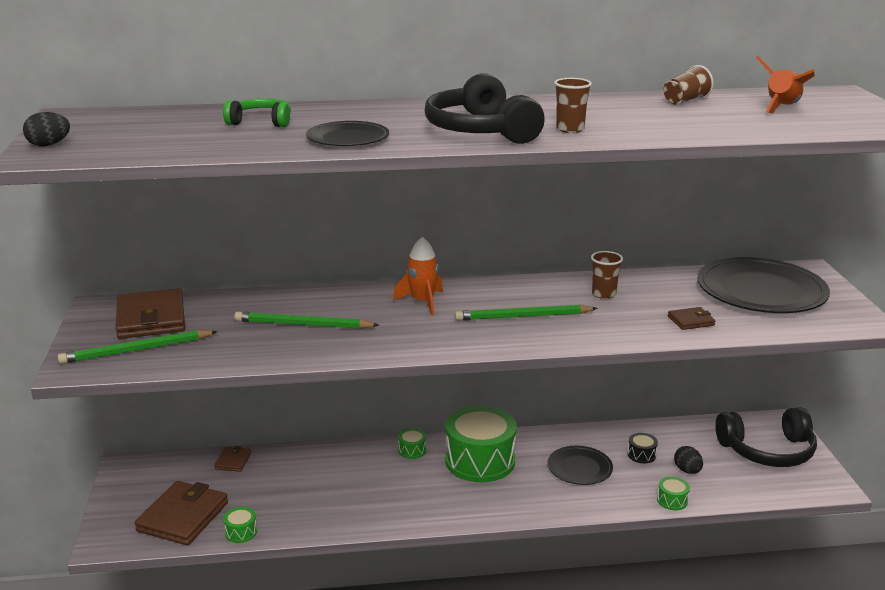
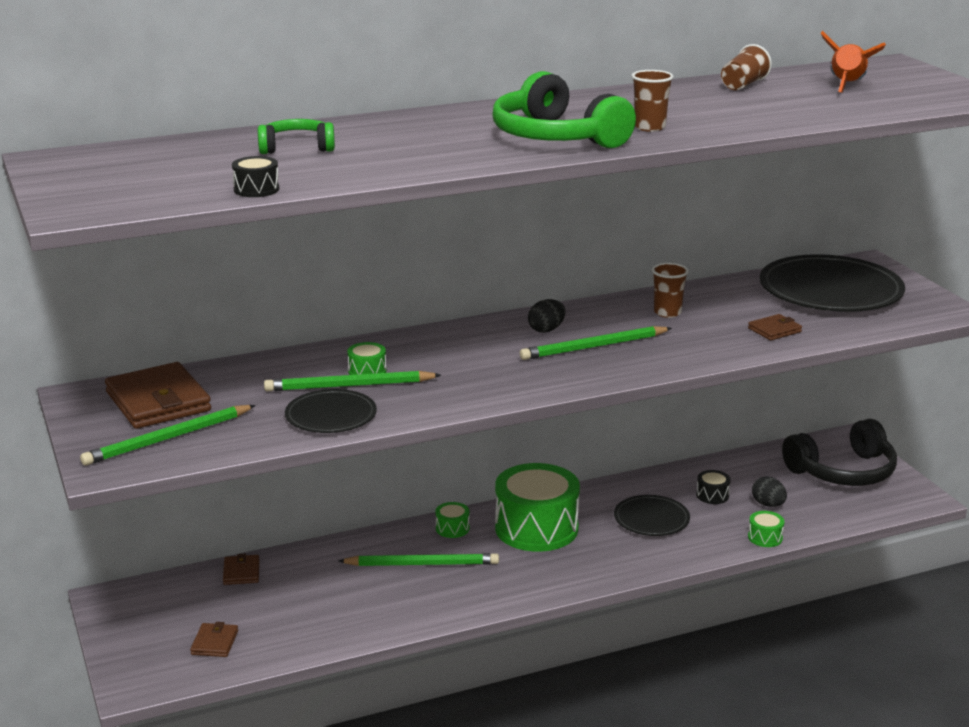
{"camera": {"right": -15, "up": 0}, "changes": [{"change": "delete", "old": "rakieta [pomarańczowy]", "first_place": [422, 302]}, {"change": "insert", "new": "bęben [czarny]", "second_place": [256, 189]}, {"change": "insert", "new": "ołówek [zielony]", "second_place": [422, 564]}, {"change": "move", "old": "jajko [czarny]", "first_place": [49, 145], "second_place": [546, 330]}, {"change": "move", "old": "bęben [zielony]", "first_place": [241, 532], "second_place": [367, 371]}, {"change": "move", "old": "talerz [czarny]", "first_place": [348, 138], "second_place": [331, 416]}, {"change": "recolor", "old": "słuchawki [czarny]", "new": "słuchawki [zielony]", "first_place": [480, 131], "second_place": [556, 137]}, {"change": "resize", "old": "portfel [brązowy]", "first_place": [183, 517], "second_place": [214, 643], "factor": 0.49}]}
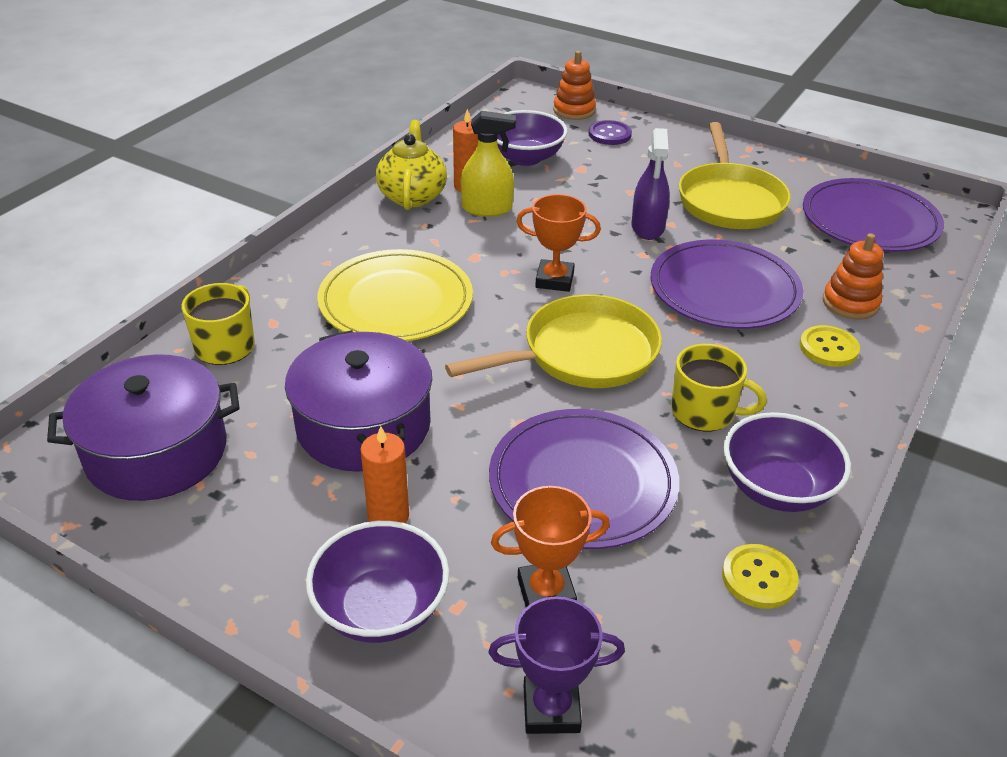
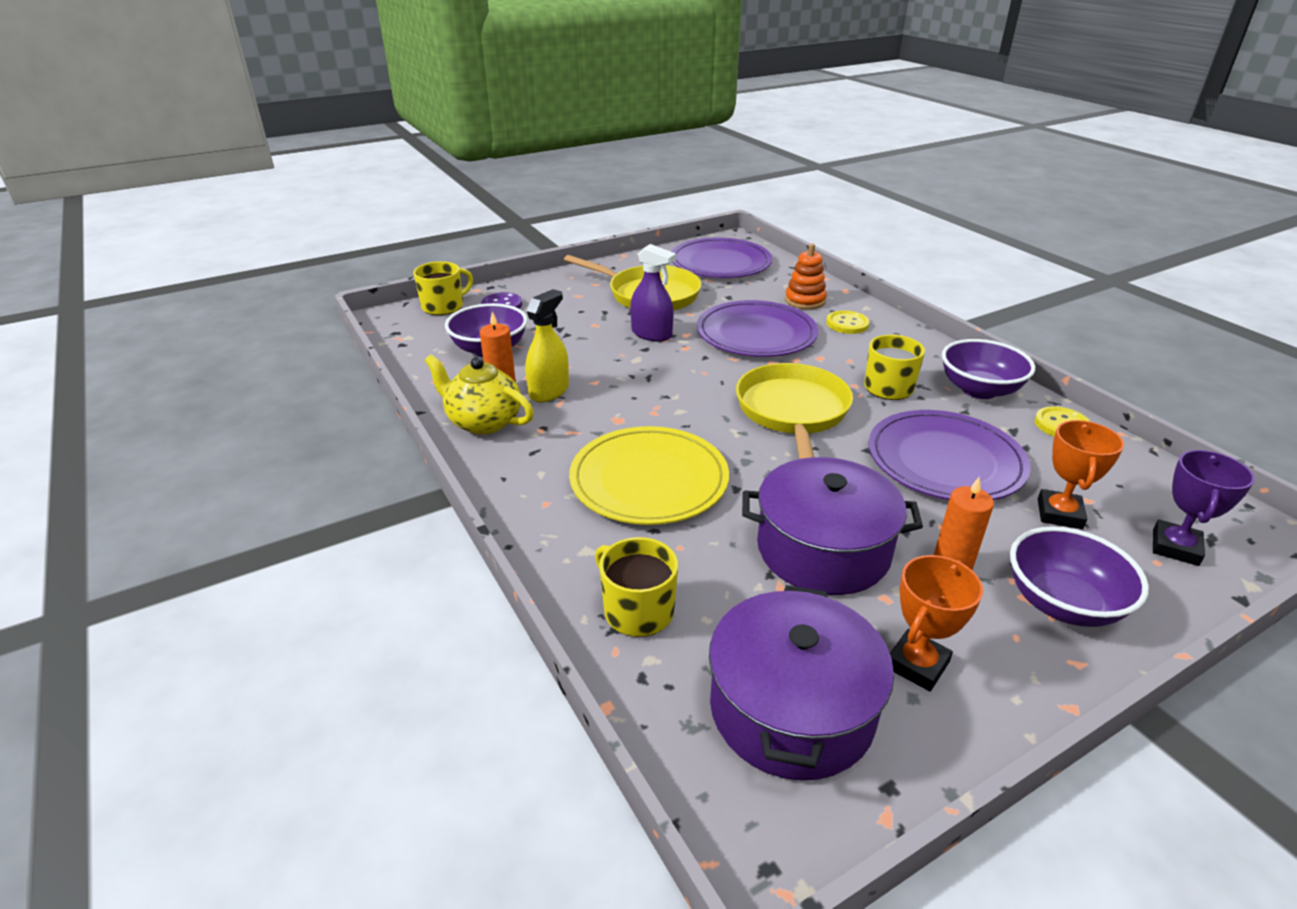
{"camera": {"right": -60, "up": -5}, "changes": [{"change": "move", "old": "puchar [pomarańczowy]", "first_place": [554, 280], "second_place": [917, 664]}, {"change": "replace", "old": "zabawka nakładanka [pomarańczowy]", "new": "kubek [żółty]", "first_place": [574, 110], "second_place": [443, 306]}]}
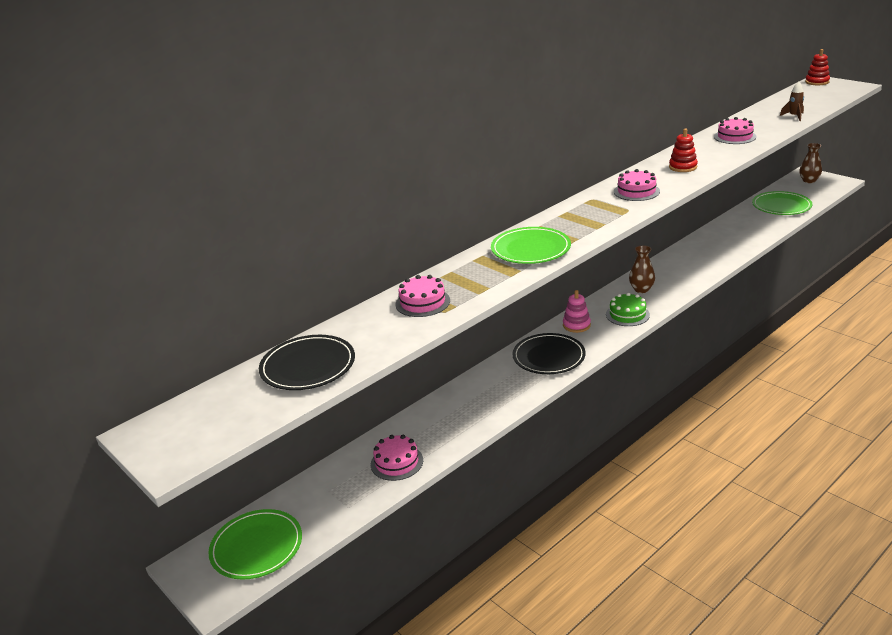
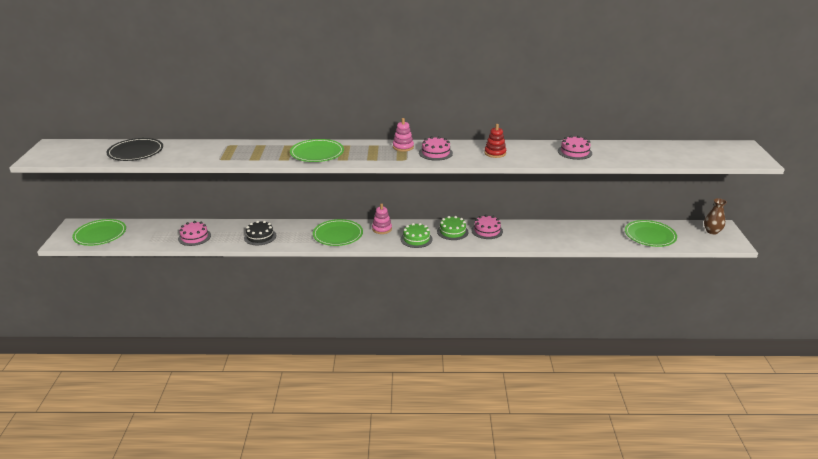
{"camera": {"right": 40, "up": 0}, "changes": [{"change": "delete", "old": "rakieta [brązowy]", "first_place": [794, 116]}, {"change": "delete", "old": "zabawka nakładanka [czerwony]", "first_place": [817, 82]}, {"change": "insert", "new": "tort [czarny]", "second_place": [260, 236]}, {"change": "insert", "new": "zabawka nakładanka [różowy]", "second_place": [403, 147]}, {"change": "move", "old": "tort [różowy]", "first_place": [422, 302], "second_place": [487, 230]}, {"change": "replace", "old": "wazon [brązowy]", "new": "tort [zielony]", "first_place": [641, 289], "second_place": [452, 231]}, {"change": "recolor", "old": "talerz [czarny]", "new": "talerz [zielony]", "first_place": [548, 357], "second_place": [338, 235]}]}
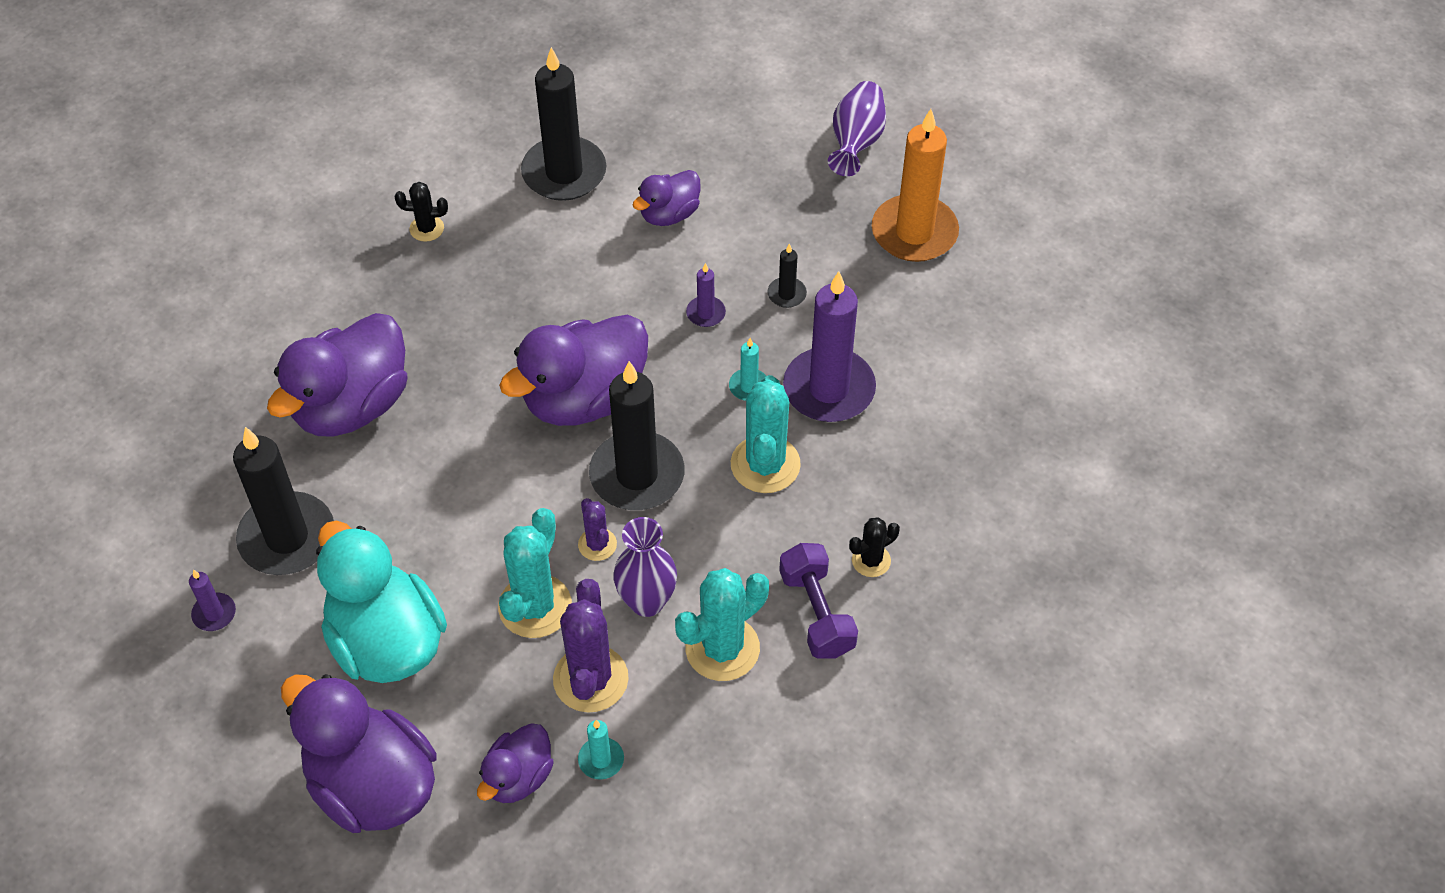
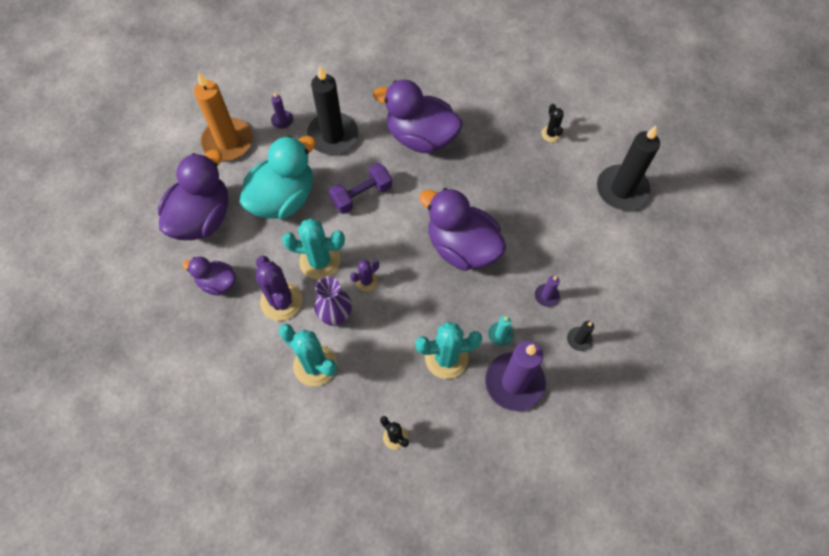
{"camera": {"right": 75, "up": 10}, "changes": [{"change": "delete", "old": "świeca [turkusowy]", "first_place": [601, 760]}, {"change": "delete", "old": "świeca [czarny]", "first_place": [637, 475]}, {"change": "delete", "old": "kaczka [fioletowy]", "first_place": [669, 214]}, {"change": "delete", "old": "wazon [fioletowy]", "first_place": [856, 142]}, {"change": "move", "old": "hantel [fioletowy]", "first_place": [817, 613], "second_place": [362, 195]}, {"change": "move", "old": "świeca [pomarańczowy]", "first_place": [914, 232], "second_place": [228, 142]}, {"change": "rotate", "old": "kaktus [fioletowy]", "first_place": [590, 679], "second_place": [281, 301], "degrees": 75}]}
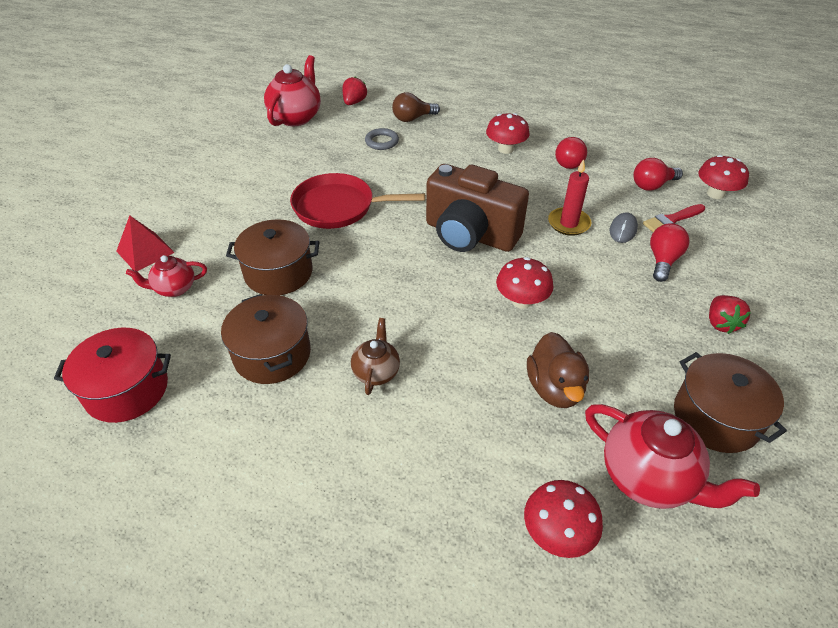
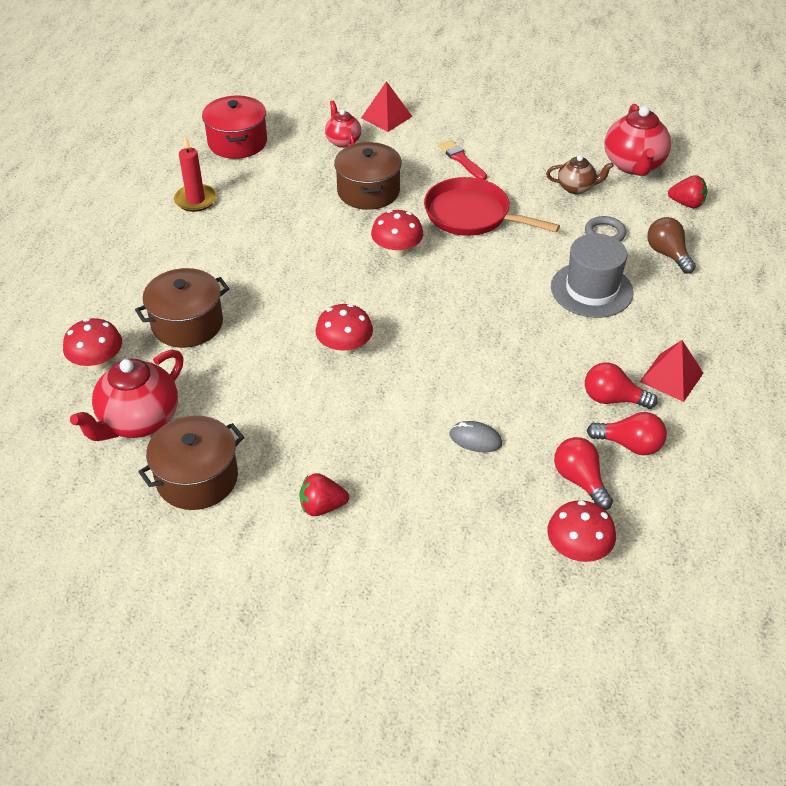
{"camera": {"right": 85, "up": 0}, "changes": [{"change": "delete", "old": "aparat fotograficzny [brązowy]", "first_place": [470, 235]}, {"change": "delete", "old": "kaczka [brązowy]", "first_place": [554, 388]}, {"change": "insert", "new": "kapelusz [szary]", "second_place": [591, 290]}, {"change": "insert", "new": "piramida [czerwony]", "second_place": [671, 377]}, {"change": "move", "old": "garnek [brązowy]", "first_place": [272, 354], "second_place": [187, 324]}, {"change": "move", "old": "imbryk [brązowy]", "first_place": [376, 372], "second_place": [576, 188]}, {"change": "move", "old": "grzyb [czerwony]", "first_place": [505, 149], "second_place": [397, 251]}, {"change": "move", "old": "świeca [czerwony]", "first_place": [568, 223], "second_place": [196, 200]}, {"change": "move", "old": "pędzel [czerwony]", "first_place": [672, 219], "second_place": [461, 159]}, {"change": "move", "old": "żarówka [czerwony]", "first_place": [663, 260], "second_place": [630, 445]}, {"change": "rotate", "old": "imbryk [czerwony]", "first_place": [296, 117], "second_place": [633, 165], "degrees": 75}, {"change": "rotate", "old": "patelnia [czerwony]", "first_place": [338, 207], "second_place": [471, 215], "degrees": -60}]}
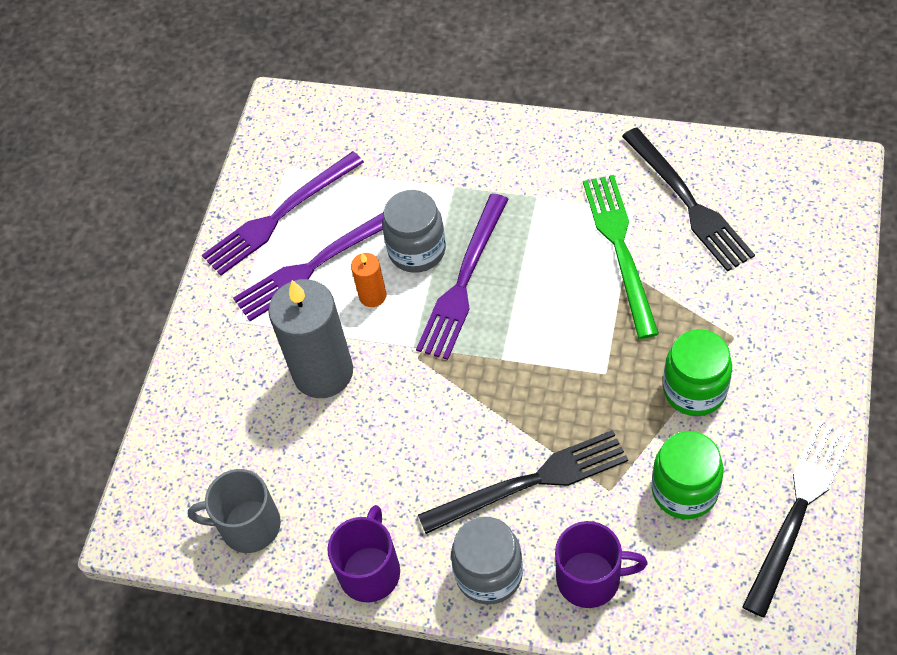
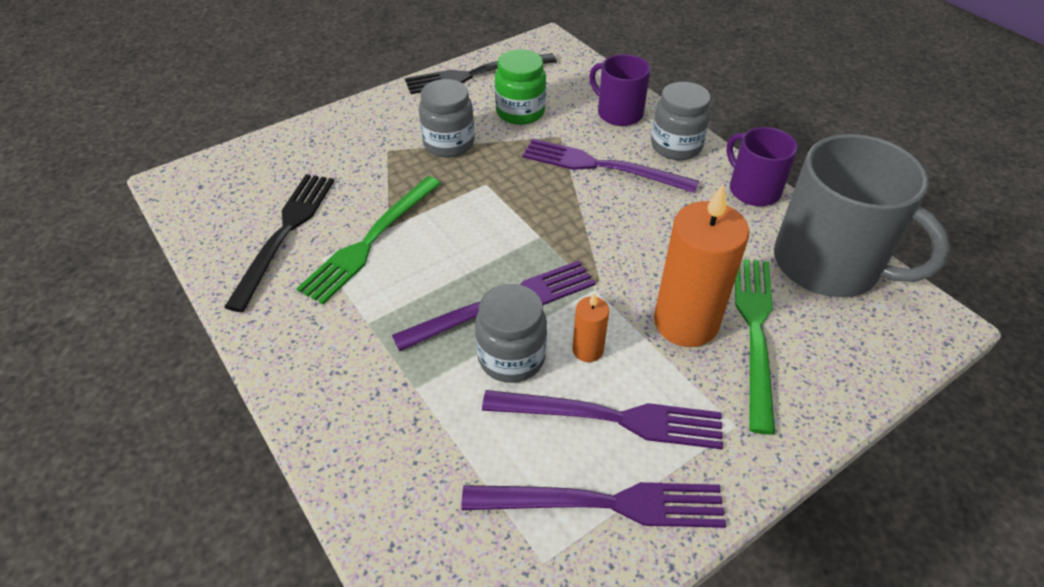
{"camera": {"right": -145, "up": -10}, "changes": [{"change": "insert", "new": "widelec [zielony]", "second_place": [755, 332]}, {"change": "recolor", "old": "świeca [szary]", "new": "świeca [pomarańczowy]", "first_place": [323, 372], "second_place": [686, 322]}, {"change": "recolor", "old": "widelec [czarny]", "new": "widelec [fioletowy]", "first_place": [531, 482], "second_place": [602, 166]}, {"change": "recolor", "old": "słoik [zielony]", "new": "słoik [szary]", "first_place": [694, 390], "second_place": [449, 143]}, {"change": "rotate", "old": "kubek [fioletowy]", "first_place": [370, 571], "second_place": [753, 190], "degrees": 90}, {"change": "resize", "old": "kubek [szary]", "first_place": [248, 525], "second_place": [828, 264], "factor": 1.84}]}
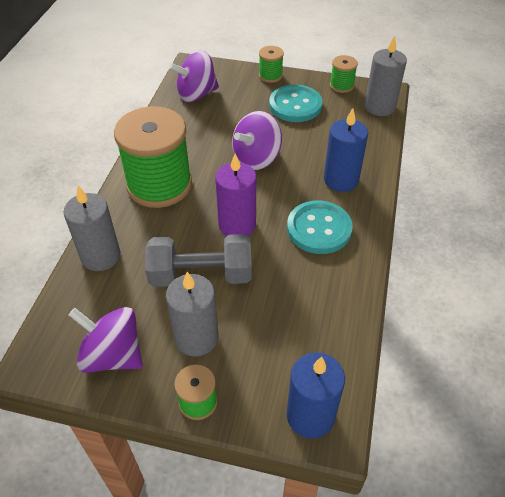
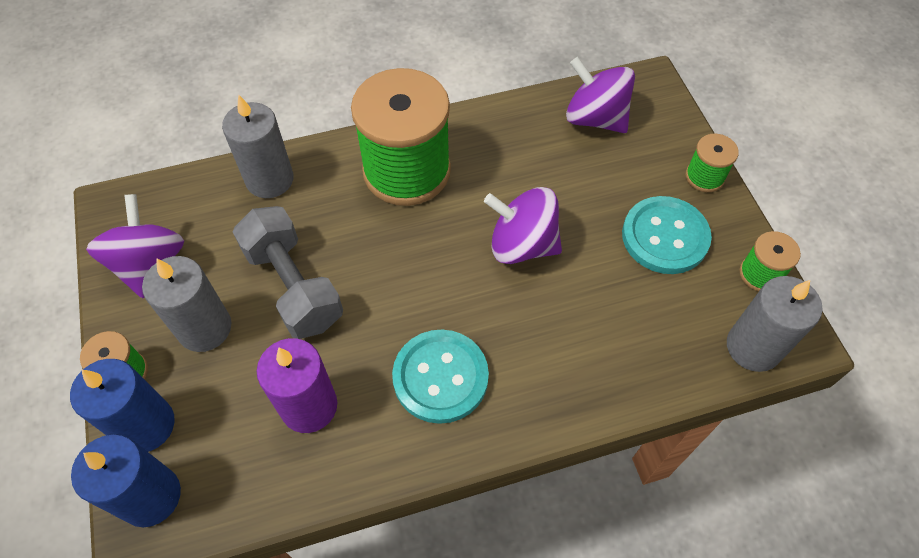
{"camera": {"right": 60, "up": 10}, "changes": [{"change": "move", "old": "świeca [fioletowy]", "first_place": [237, 225], "second_place": [309, 406]}, {"change": "move", "old": "świeca [niebieski]", "first_place": [341, 180], "second_place": [146, 425]}]}
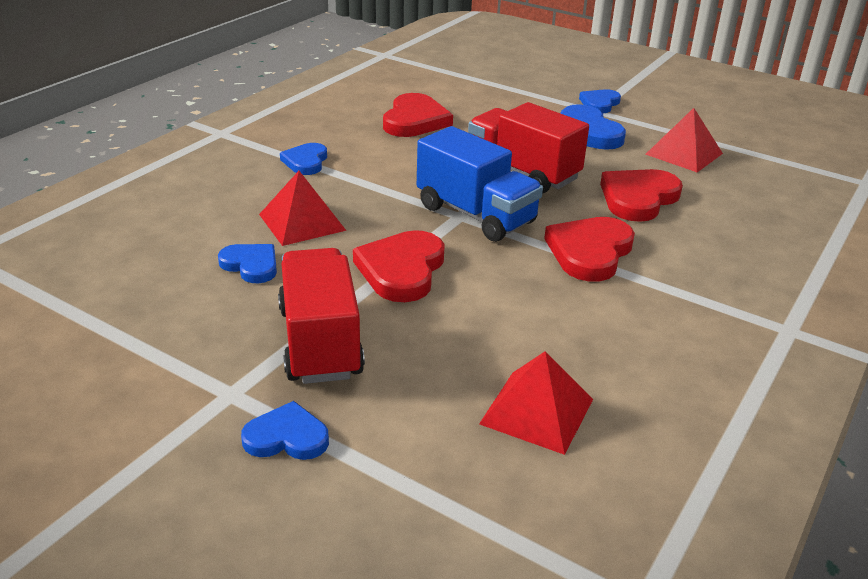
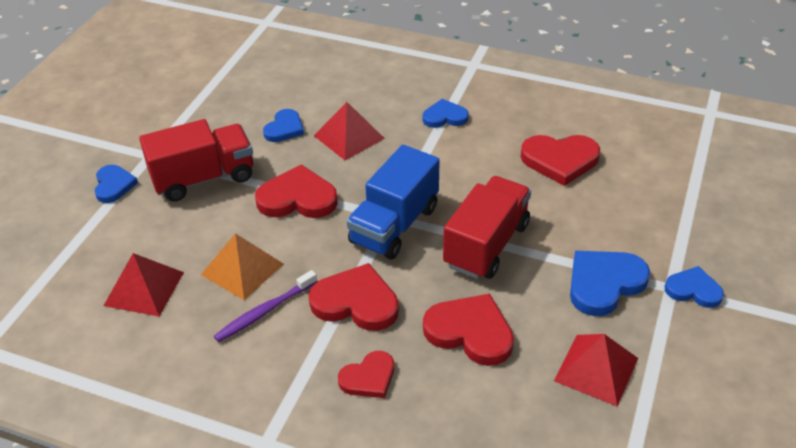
{"camera": {"right": 80, "up": 10}, "changes": [{"change": "insert", "new": "piramida [pomarańczowy]", "second_place": [242, 269]}, {"change": "insert", "new": "szczoteczka do zębów [fioletowy]", "second_place": [264, 311]}, {"change": "insert", "new": "serce [czerwony]", "second_place": [368, 378]}]}
